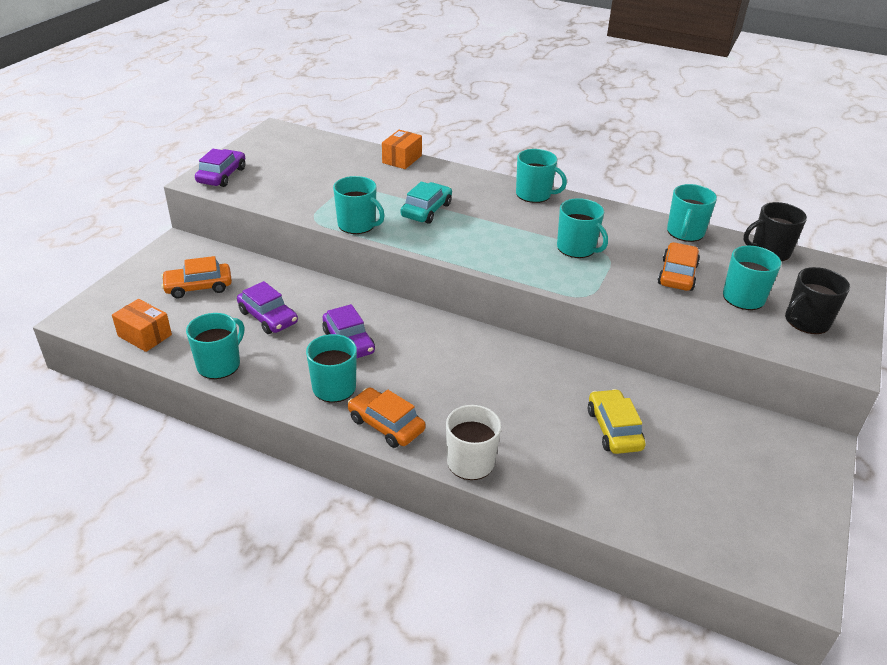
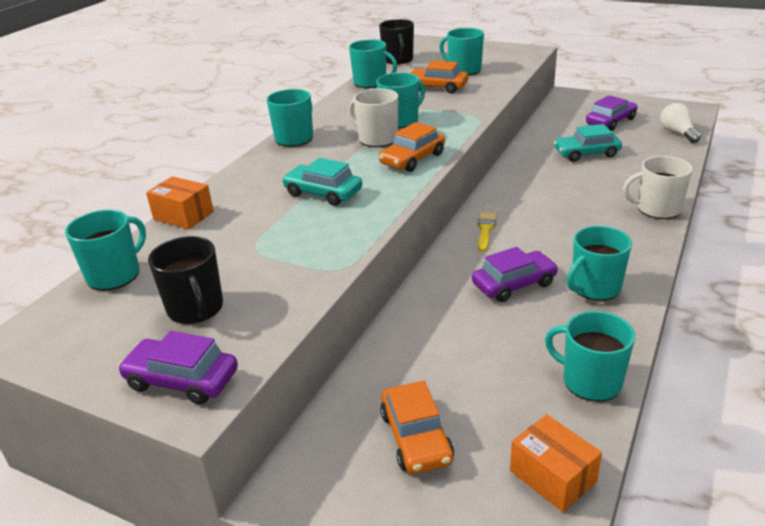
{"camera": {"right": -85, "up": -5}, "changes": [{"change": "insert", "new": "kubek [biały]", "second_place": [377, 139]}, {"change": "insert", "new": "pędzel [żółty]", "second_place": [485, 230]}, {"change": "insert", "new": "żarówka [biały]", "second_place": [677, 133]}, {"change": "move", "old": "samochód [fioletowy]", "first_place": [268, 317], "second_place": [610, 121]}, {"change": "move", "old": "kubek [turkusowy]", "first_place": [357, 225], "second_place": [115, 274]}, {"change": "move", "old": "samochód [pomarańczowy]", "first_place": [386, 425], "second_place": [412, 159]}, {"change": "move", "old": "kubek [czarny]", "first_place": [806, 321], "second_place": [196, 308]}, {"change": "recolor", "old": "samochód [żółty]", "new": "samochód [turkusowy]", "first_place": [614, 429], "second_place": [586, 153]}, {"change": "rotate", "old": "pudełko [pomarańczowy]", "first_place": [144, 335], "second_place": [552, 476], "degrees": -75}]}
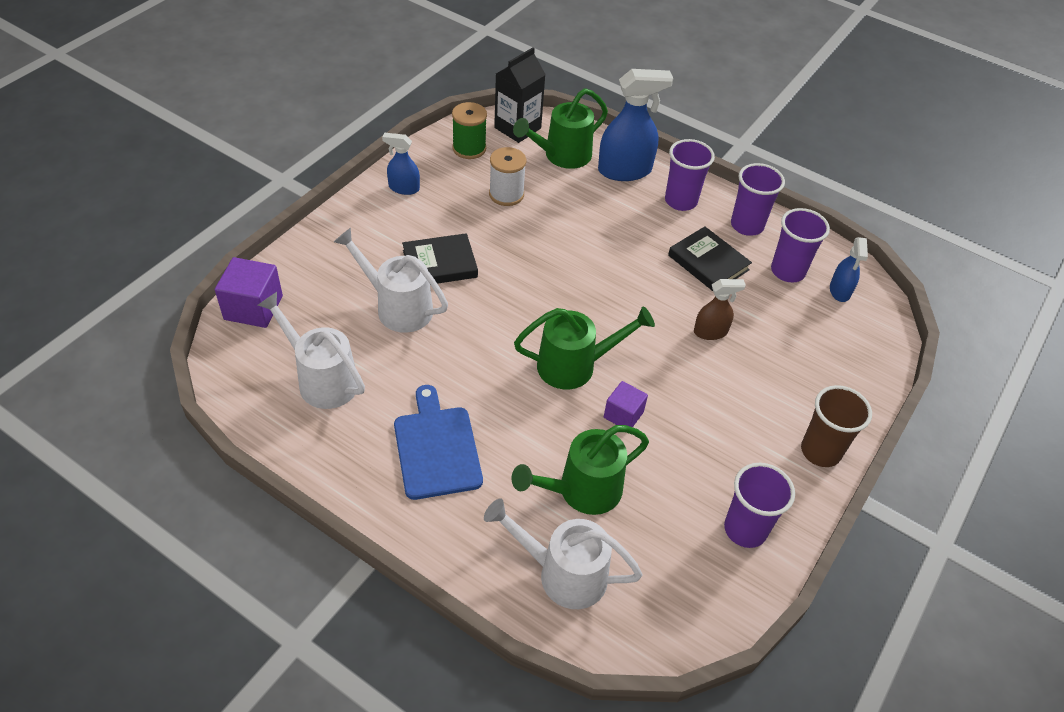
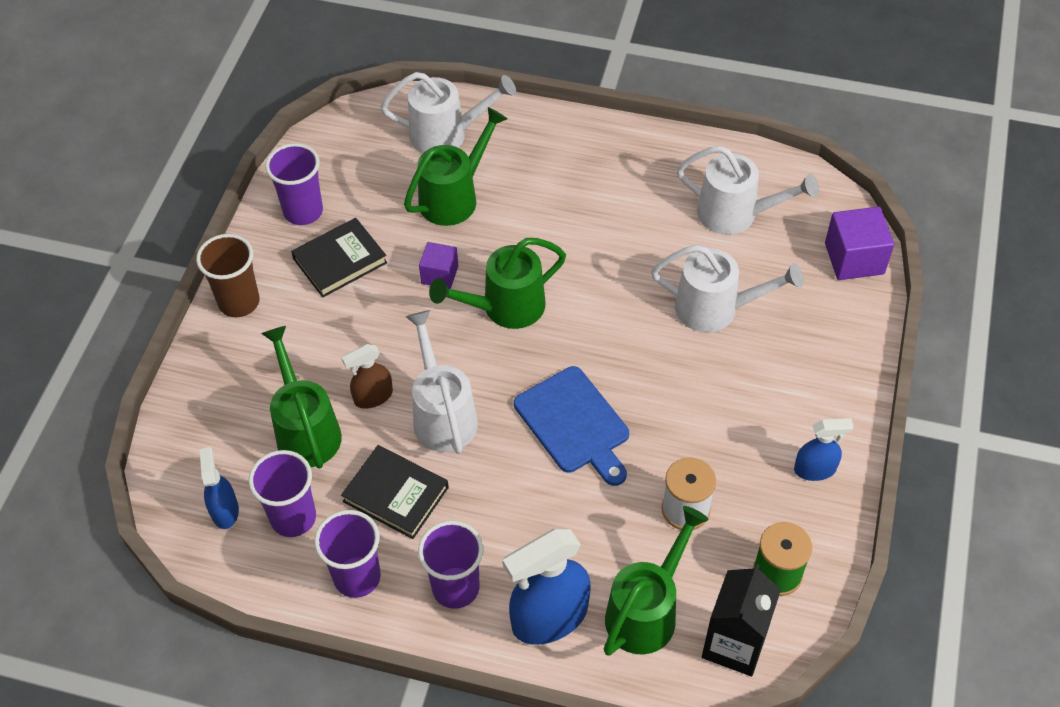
{"camera": {"right": 165, "up": 5}, "changes": [{"change": "insert", "new": "konewka [zielony]", "second_place": [305, 429]}, {"change": "insert", "new": "konewka [biały]", "second_place": [442, 414]}, {"change": "move", "old": "deska do krojenia [niebieski]", "first_place": [436, 448], "second_place": [574, 424]}, {"change": "move", "old": "książka [czarny]", "first_place": [440, 264], "second_place": [340, 261]}]}
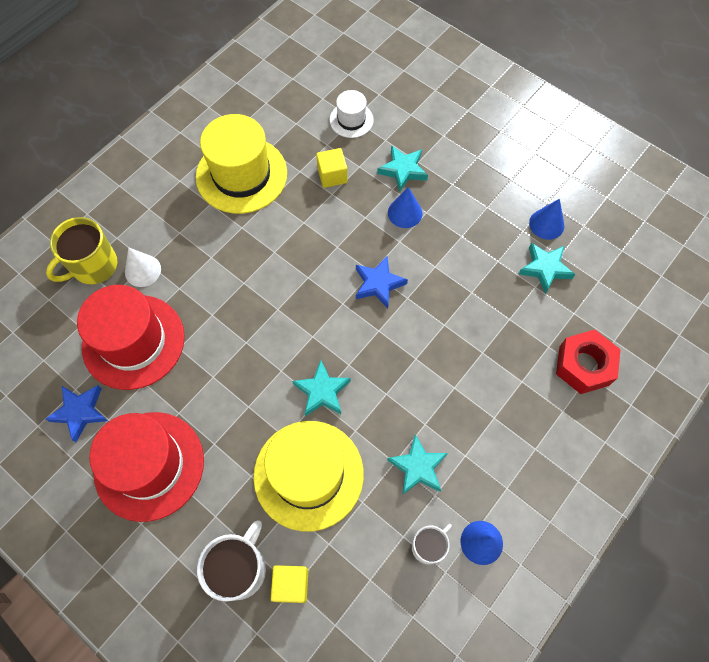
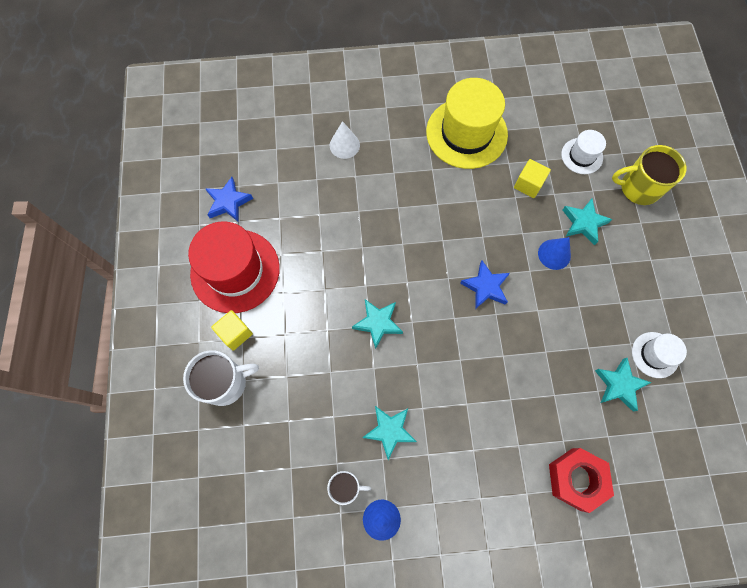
{"camera": {"right": 45, "up": 5}, "changes": [{"change": "delete", "old": "kapelusz [czerwony]", "first_place": [133, 341]}, {"change": "delete", "old": "kapelusz [żółty]", "first_place": [308, 474]}, {"change": "move", "old": "kubek [żółty]", "first_place": [93, 266], "second_place": [638, 188]}, {"change": "move", "old": "sześcian [żółty]", "first_place": [291, 585], "second_place": [235, 333]}, {"change": "replace", "old": "stożek [niebieski]", "new": "kapelusz [biały]", "first_place": [546, 224], "second_place": [655, 355]}]}
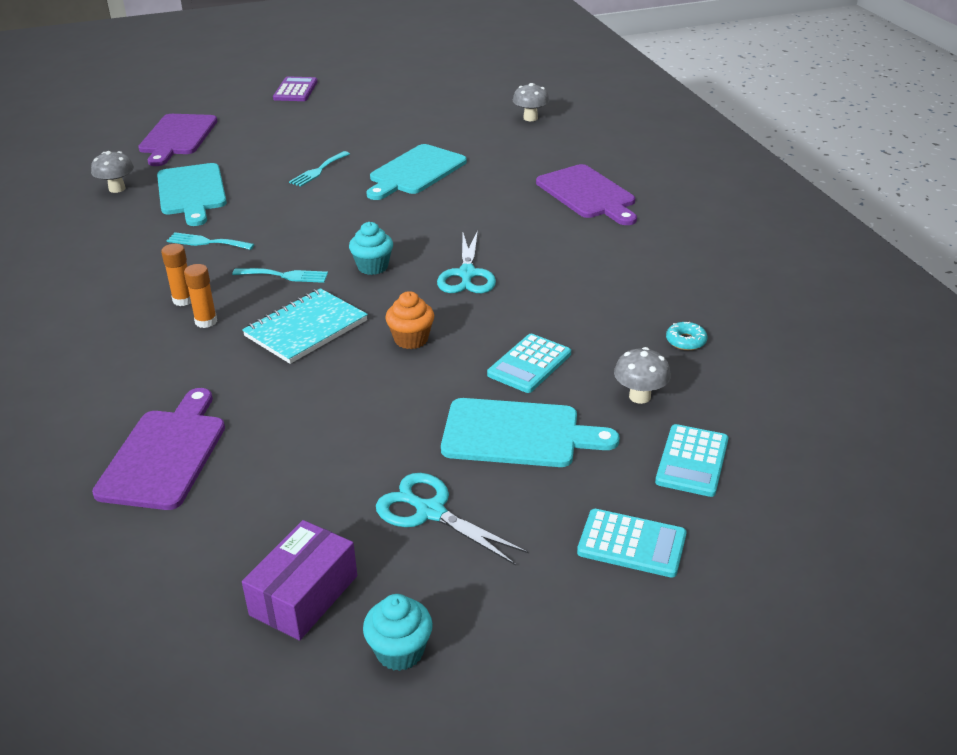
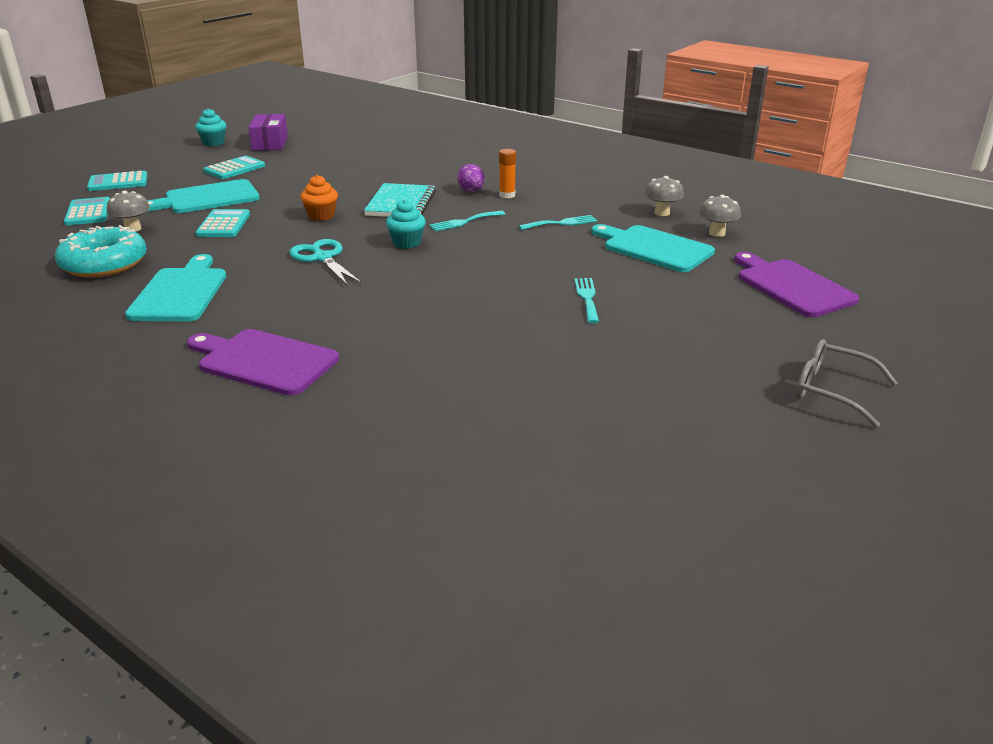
{"camera": {"right": 145, "up": -5}, "changes": [{"change": "delete", "old": "deska do krojenia [fioletowy]", "first_place": [165, 454]}, {"change": "move", "old": "deska do krojenia [turkusowy]", "first_place": [415, 172], "second_place": [180, 292]}, {"change": "move", "old": "grzyb [szary]", "first_place": [530, 118], "second_place": [662, 213]}, {"change": "replace", "old": "klej w sztyfcie [pomarańczowy]", "new": "jajko [fioletowy]", "first_place": [206, 321], "second_place": [471, 191]}, {"change": "replace", "old": "kalkulator [fioletowy]", "new": "okulary [szary]", "first_place": [295, 90], "second_place": [833, 391]}, {"change": "replace", "old": "nożyczki [turkusowy]", "new": "kalkulator [turkusowy]", "first_place": [430, 512], "second_place": [234, 169]}, {"change": "resize", "old": "donut [turkusowy]", "first_place": [686, 341], "second_place": [104, 264], "factor": 2.45}]}
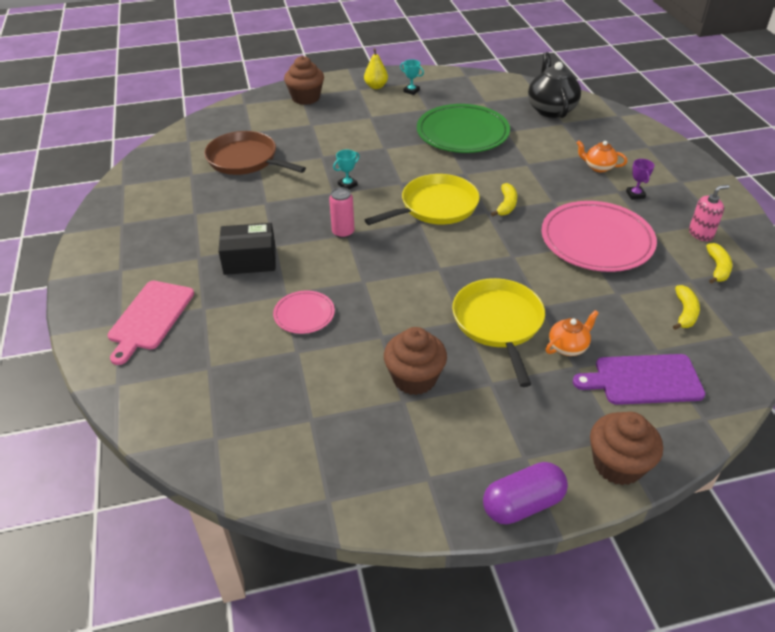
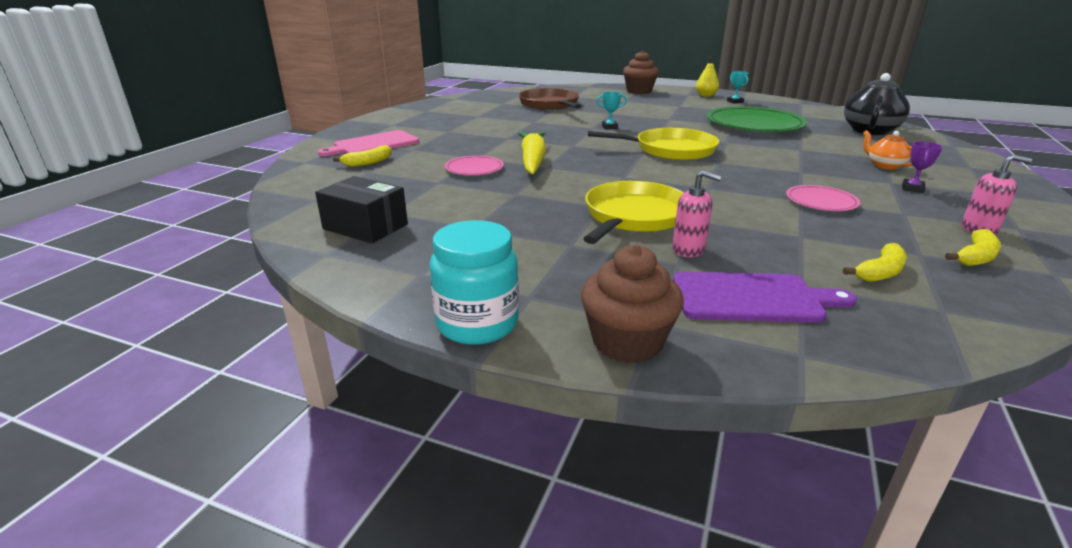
{"camera": {"right": 35, "up": -15}, "changes": [{"change": "delete", "old": "puszka [różowy]", "first_place": [343, 232]}, {"change": "delete", "old": "muffinka [brązowy]", "first_place": [414, 378]}, {"change": "insert", "new": "marchewka [żółty]", "second_place": [532, 161]}, {"change": "move", "old": "pudełko [czarny]", "first_place": [250, 260], "second_place": [365, 226]}, {"change": "move", "old": "banan [żółty]", "first_place": [506, 205], "second_place": [368, 162]}, {"change": "replace", "old": "kapsułka [fioletowy]", "new": "słoik [turkusowy]", "first_place": [522, 504], "second_place": [477, 324]}, {"change": "replace", "old": "imbryk [pomarańczowy]", "new": "dozownik mydła [różowy]", "first_place": [568, 347], "second_place": [688, 250]}, {"change": "rotate", "old": "deska do krojenia [fioletowy]", "first_place": [643, 380], "second_place": [752, 298], "degrees": 150}, {"change": "resize", "old": "talerz [różowy]", "first_place": [596, 240], "second_place": [821, 202], "factor": 0.49}]}
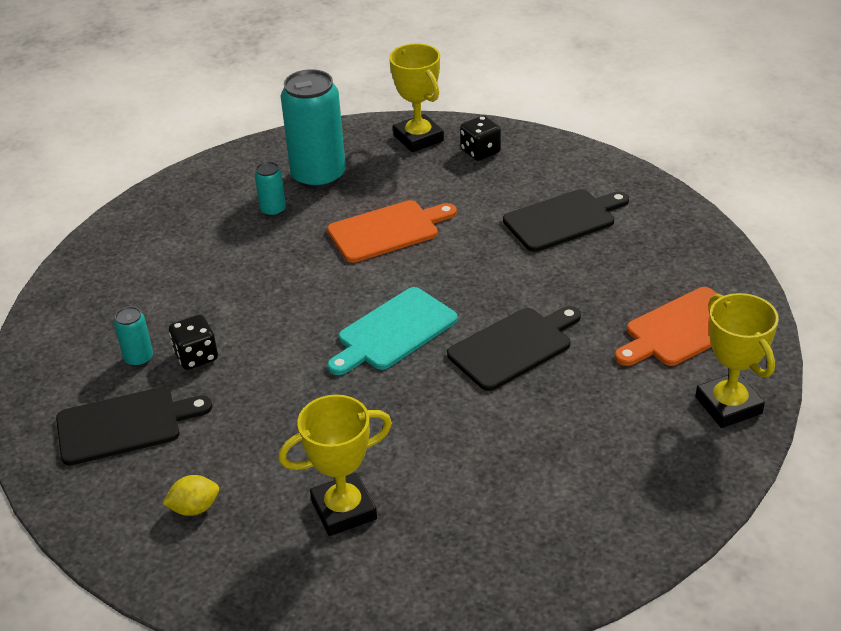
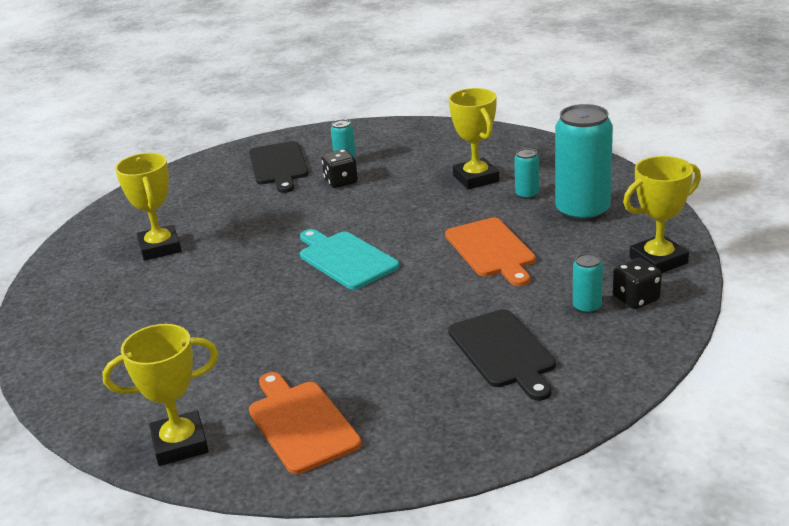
{"camera": {"right": 95, "up": -10}, "changes": [{"change": "delete", "old": "cytryna [żółty]", "first_place": [194, 508]}, {"change": "delete", "old": "deska do krojenia [czarny]", "first_place": [514, 347]}, {"change": "insert", "new": "puchar [żółty]", "second_place": [476, 178]}, {"change": "insert", "new": "puszka [turkusowy]", "second_place": [587, 307]}]}
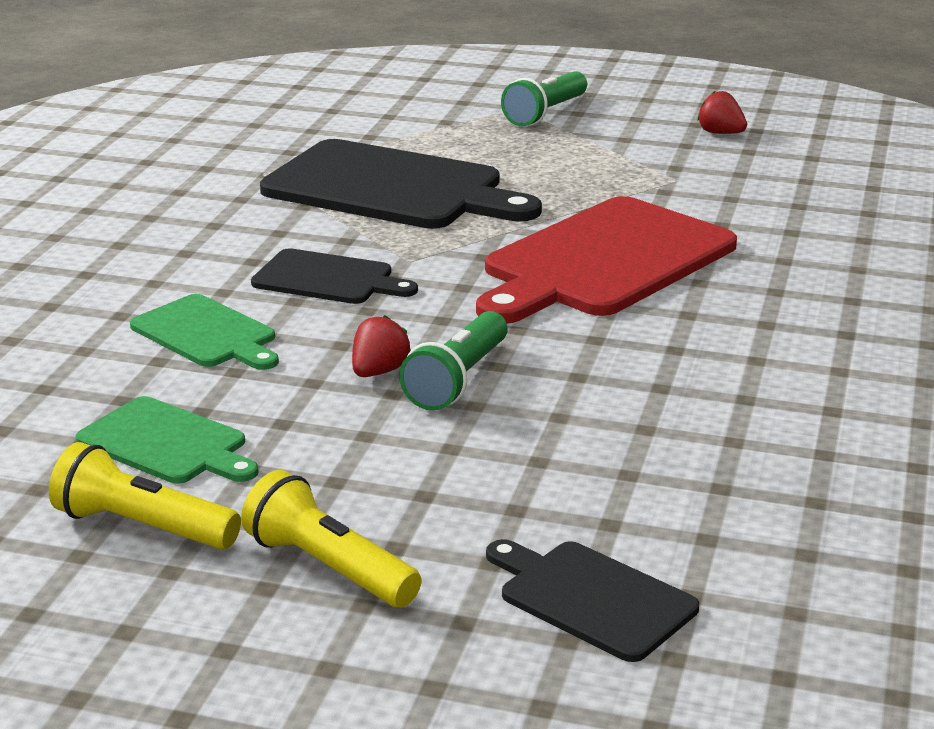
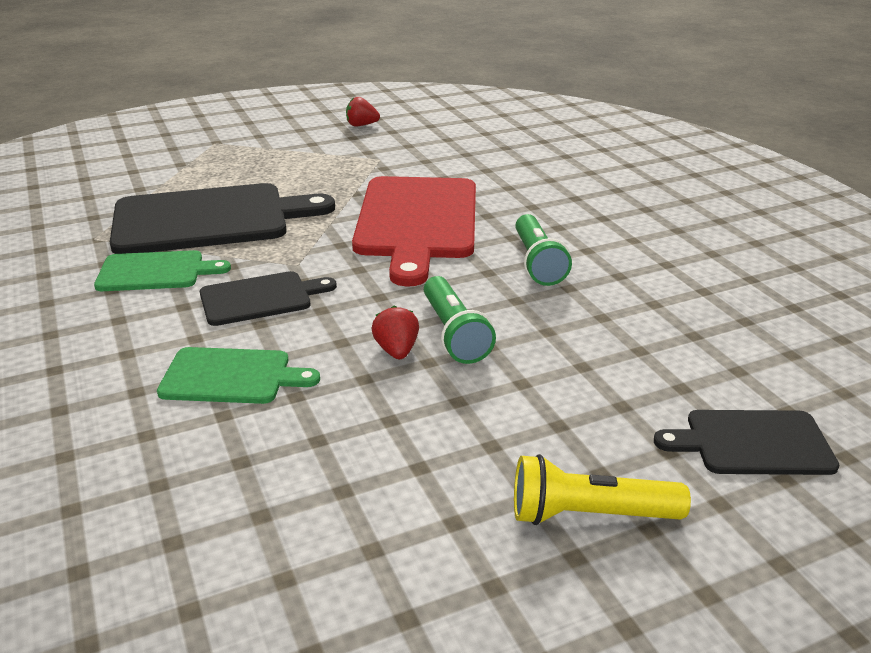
{"camera": {"right": -40, "up": 5}, "changes": [{"change": "delete", "old": "latarka [żółty]", "first_place": [142, 527]}, {"change": "move", "old": "deska do krojenia [zielony]", "first_place": [166, 443], "second_place": [155, 272]}, {"change": "move", "old": "latarka [zielony]", "first_place": [545, 113], "second_place": [537, 263]}]}
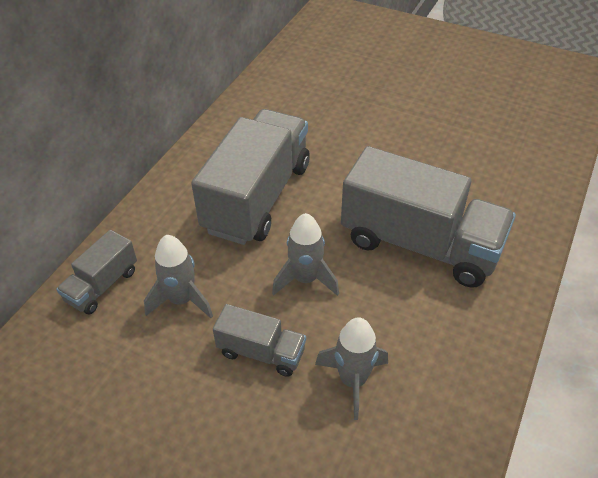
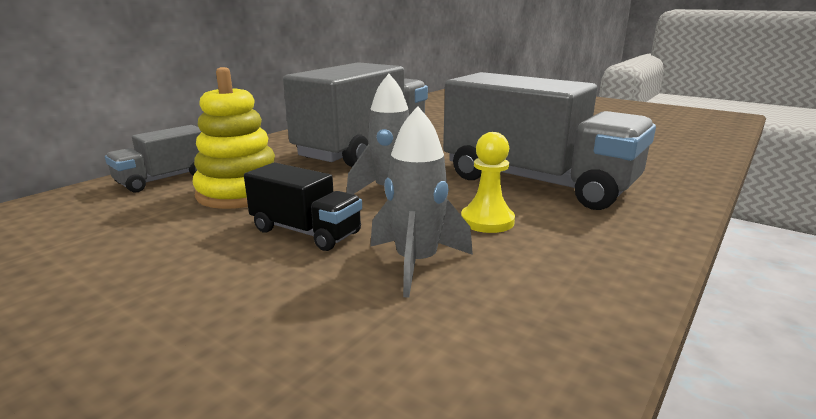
{"camera": {"right": 10, "up": -25}, "changes": [{"change": "insert", "new": "pionek [żółty]", "second_place": [487, 221]}, {"change": "replace", "old": "rakieta [szary]", "new": "zabawka nakładanka [żółty]", "first_place": [181, 300], "second_place": [240, 193]}, {"change": "recolor", "old": "ciężarówka [szary]", "new": "ciężarówka [czarny]", "first_place": [261, 352], "second_place": [306, 232]}]}
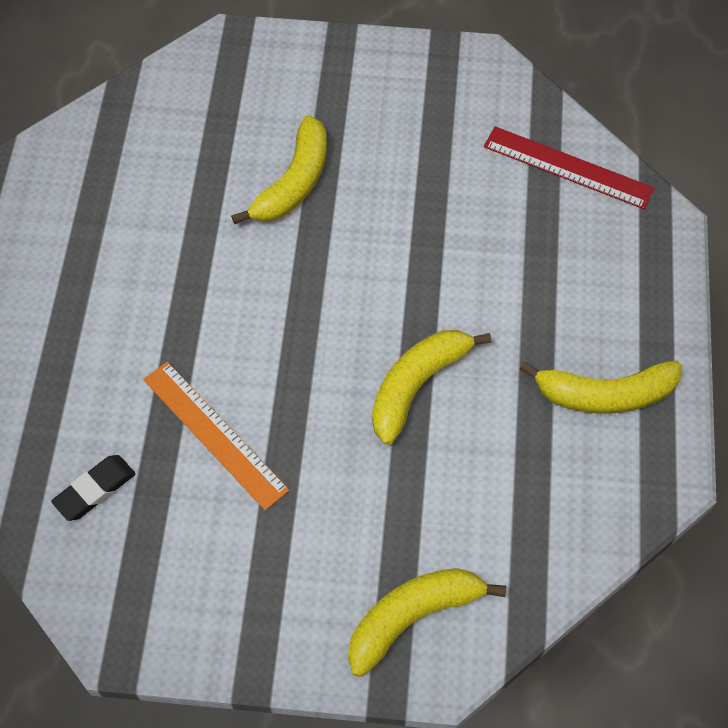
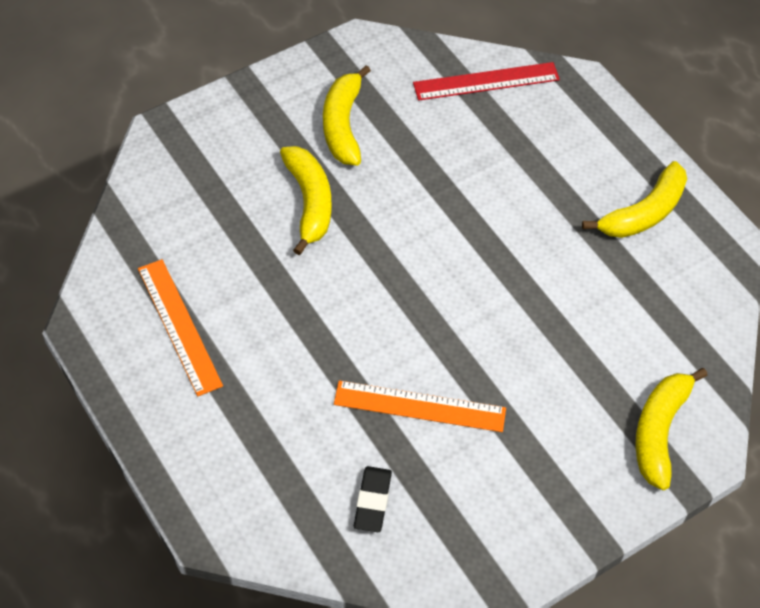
{"camera": {"right": -40, "up": -5}, "changes": [{"change": "insert", "new": "linijka [pomarańczowy]", "second_place": [179, 326]}, {"change": "move", "old": "banan [żółty]", "first_place": [417, 385], "second_place": [343, 125]}]}
